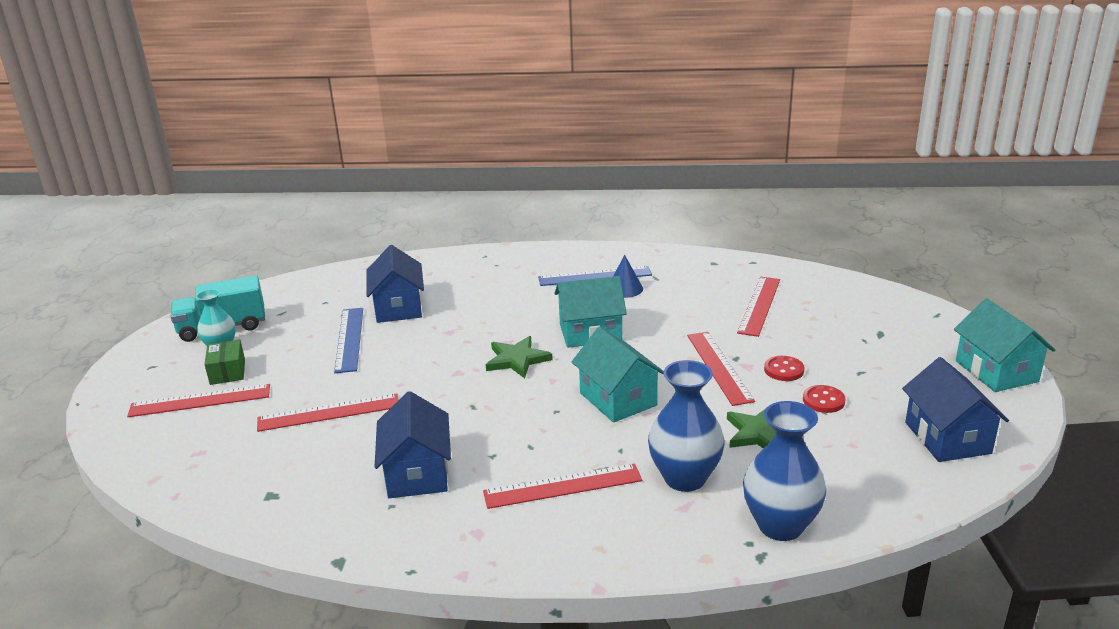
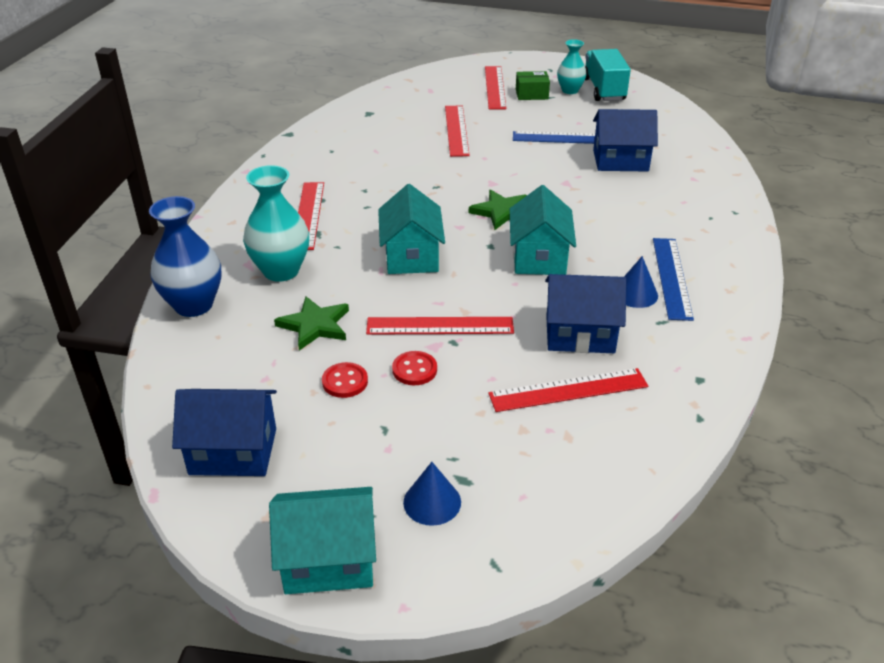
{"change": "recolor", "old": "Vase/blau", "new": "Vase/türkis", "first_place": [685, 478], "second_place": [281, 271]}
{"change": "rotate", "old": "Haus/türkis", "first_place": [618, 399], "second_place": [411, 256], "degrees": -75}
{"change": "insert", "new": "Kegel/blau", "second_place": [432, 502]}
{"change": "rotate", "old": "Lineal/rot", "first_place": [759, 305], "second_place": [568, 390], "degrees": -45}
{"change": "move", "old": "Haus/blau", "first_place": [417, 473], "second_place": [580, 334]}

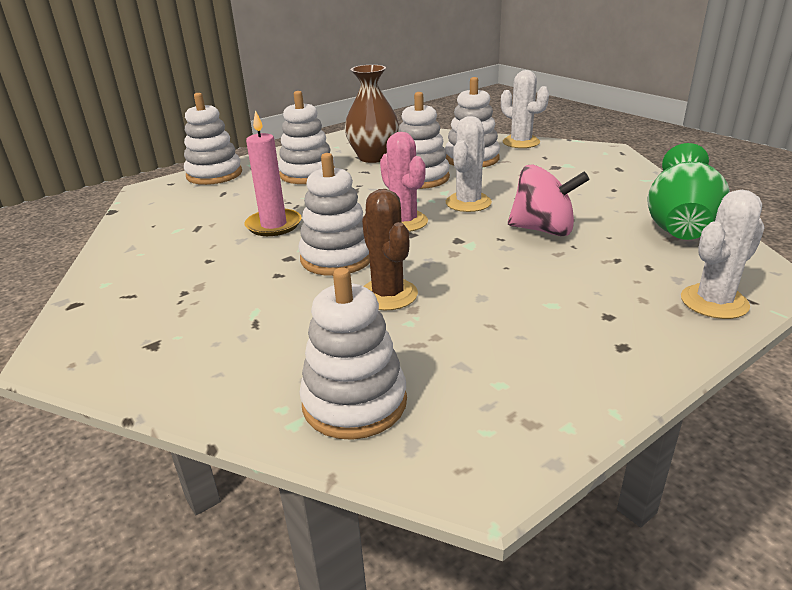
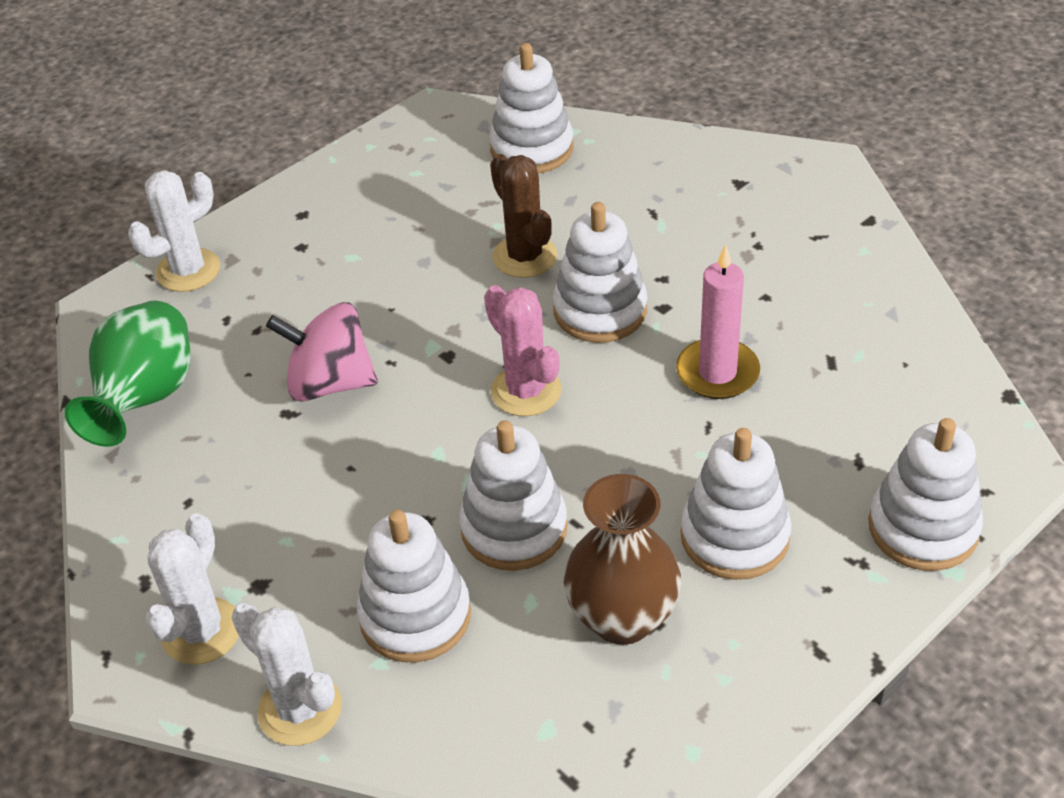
{"change": "move", "old": "Kaktus/weiß", "first_place": [468, 203], "second_place": [201, 631]}

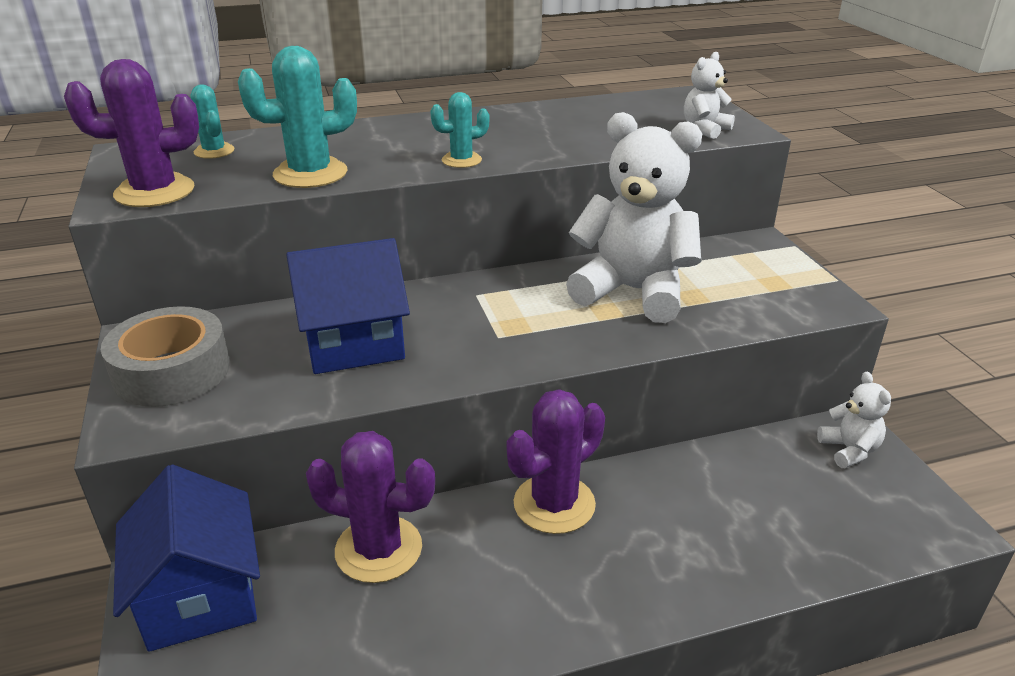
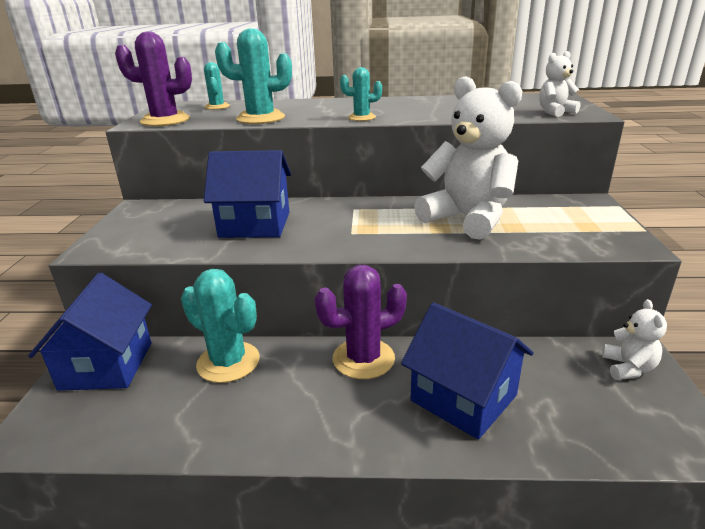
{"change": "recolor", "old": "Kaktus/lila", "new": "Kaktus/türkis", "first_place": [378, 549], "second_place": [228, 362]}
{"change": "insert", "new": "Haus/blau", "second_place": [463, 398]}
{"change": "delete", "old": "Klebeband/grau", "first_place": [172, 371]}

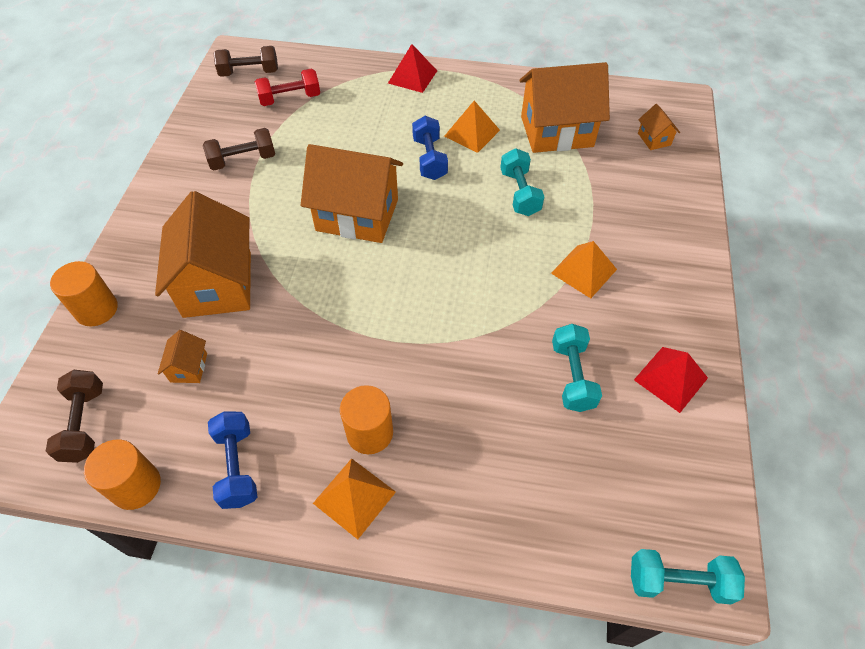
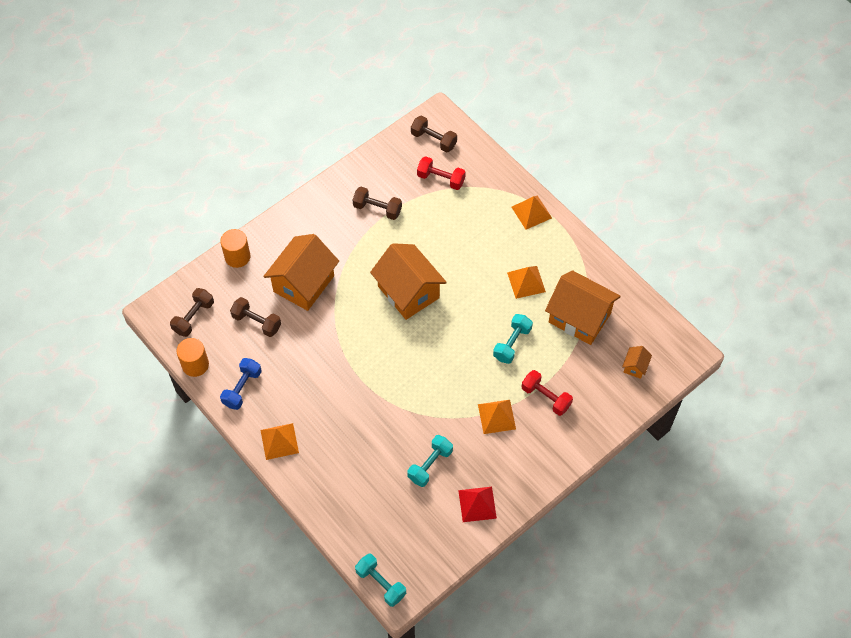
{"change": "replace", "old": "Haus/orange", "new": "Hantel/braun", "first_place": [189, 367], "second_place": [257, 322]}
{"change": "recolor", "old": "Pyramide/rot", "new": "Pyramide/orange", "first_place": [412, 77], "second_place": [531, 212]}
{"change": "insert", "new": "Hantel/rot", "second_place": [546, 397]}
{"change": "delete", "old": "Vollzylinder/orange", "first_place": [369, 432]}
{"change": "delete", "old": "Hantel/blau", "first_place": [429, 159]}

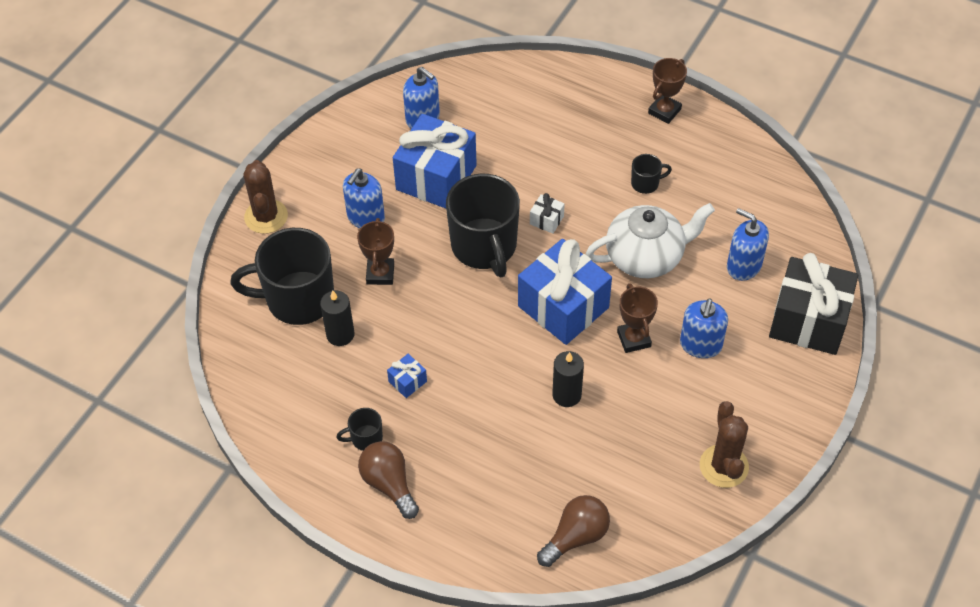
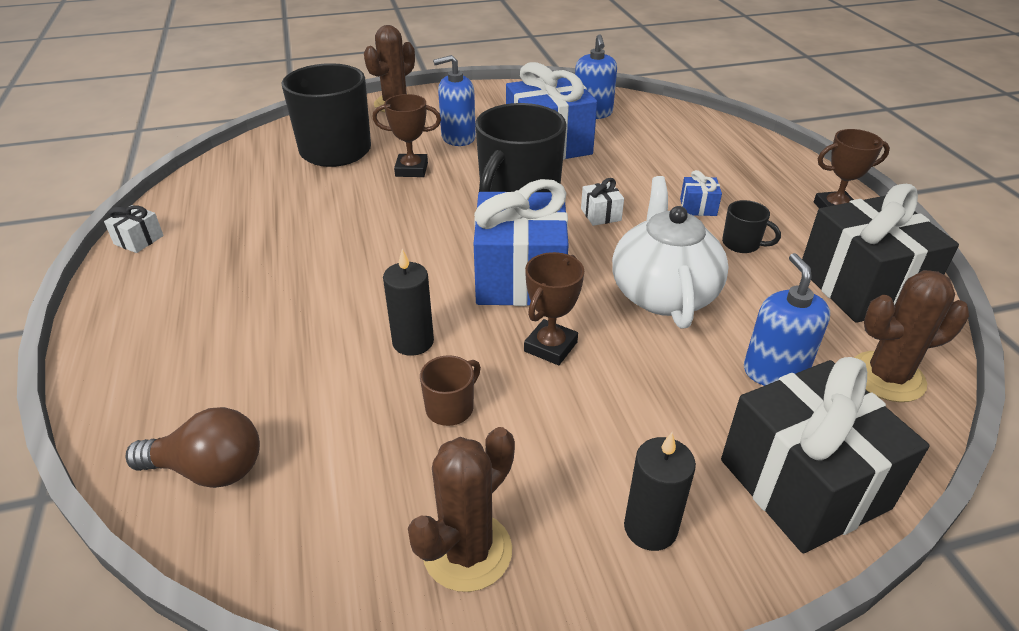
{"change": "insert", "new": "Geschenk/weiß", "second_place": [139, 240]}
{"change": "rotate", "old": "Pokal/braun", "first_place": [380, 274], "second_place": [411, 169], "degrees": 45}
{"change": "insert", "new": "Tasse/braun", "second_place": [451, 408]}
{"change": "rotate", "old": "Teekanne/weiß", "first_place": [646, 257], "second_place": [663, 293], "degrees": -120}
{"change": "move", "old": "Kerze/schwarz", "first_place": [340, 334], "second_place": [650, 528]}
{"change": "move", "old": "Geschenk/blau", "first_place": [407, 381], "second_place": [698, 207]}
{"change": "insert", "new": "Geschenk/schwarz", "second_place": [862, 286]}
{"change": "insert", "new": "Kaktus/braun", "second_place": [887, 377]}
{"change": "delete", "old": "Tasse/schwarz", "first_place": [365, 438]}
{"change": "delete", "old": "Glühbirne/braun", "first_place": [389, 484]}
{"change": "delete", "old": "Seifenspender/blau", "first_place": [700, 345]}

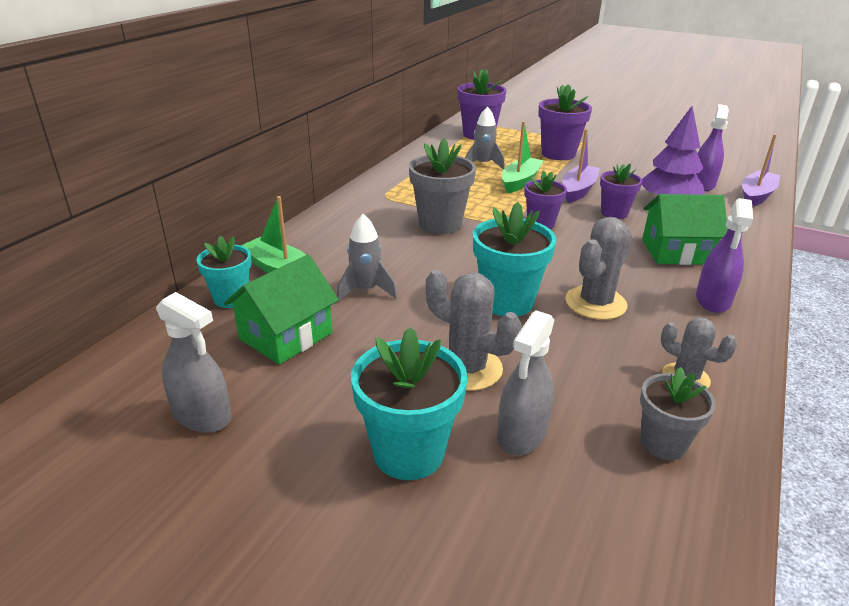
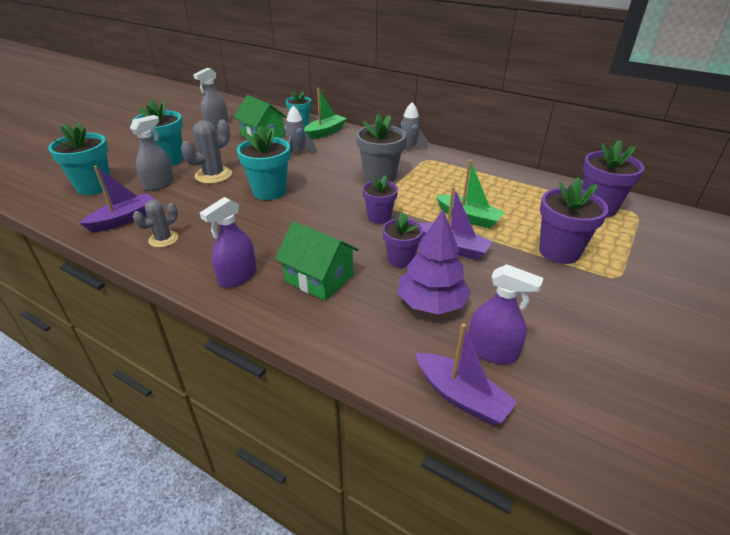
{"change": "insert", "new": "Blumentopf/türkis", "second_place": [94, 187]}
{"change": "replace", "old": "Blumentopf/grau", "new": "Boot/lila", "first_place": [663, 443], "second_place": [124, 219]}
{"change": "rotate", "old": "Sprühflasche/grau", "first_place": [522, 434], "second_place": [159, 184], "degrees": 90}
{"change": "rotate", "old": "Sprühflasche/lila", "first_place": [713, 300], "second_place": [237, 276], "degrees": -75}
{"change": "rotate", "old": "Haus/grün", "first_place": [676, 252], "second_place": [319, 278], "degrees": -60}
{"change": "move", "old": "Rakete/grau", "first_place": [483, 164], "second_place": [409, 148]}
{"change": "delete", "old": "Kaktus/grau", "first_place": [595, 303]}

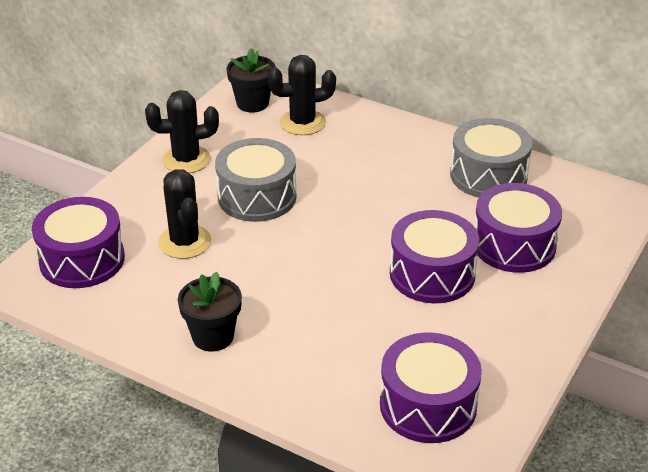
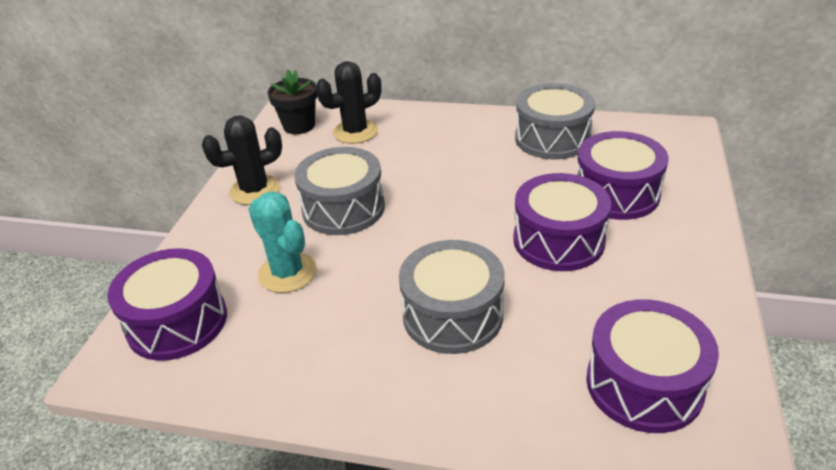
{"change": "recolor", "old": "Kaktus/schwarz", "new": "Kaktus/türkis", "first_place": [185, 242], "second_place": [287, 273]}
{"change": "insert", "new": "Trommel/grau", "second_place": [452, 315]}
{"change": "delete", "old": "Blumentopf/schwarz", "first_place": [213, 336]}

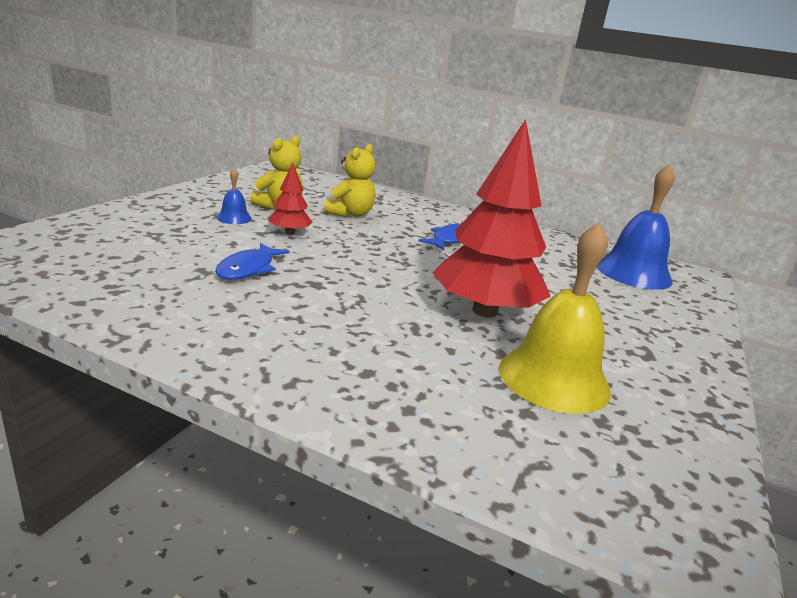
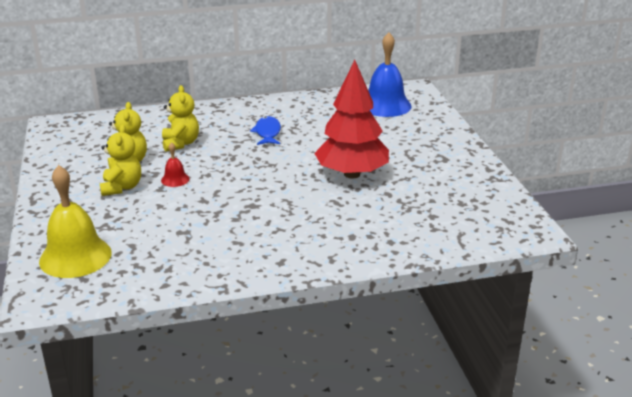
{"change": "move", "old": "Glocke/gelb", "first_place": [554, 378], "second_place": [75, 257]}
{"change": "replace", "old": "Glocke/blau", "new": "Teddybär/gelb", "first_place": [234, 218], "second_place": [122, 187]}
{"change": "replace", "old": "Baum/rot", "new": "Glocke/rot", "first_place": [289, 232], "second_place": [175, 179]}
{"change": "delete", "old": "Fisch/blau", "first_place": [248, 269]}

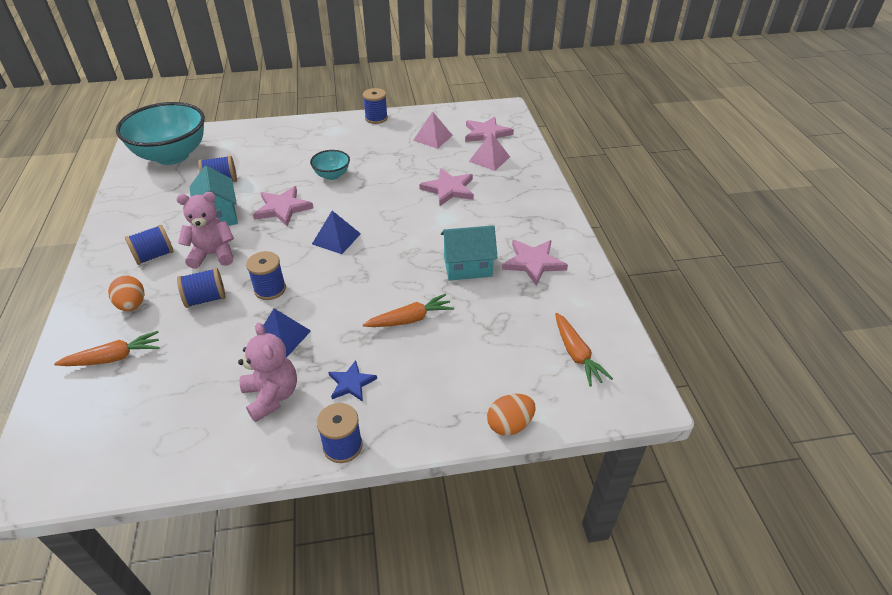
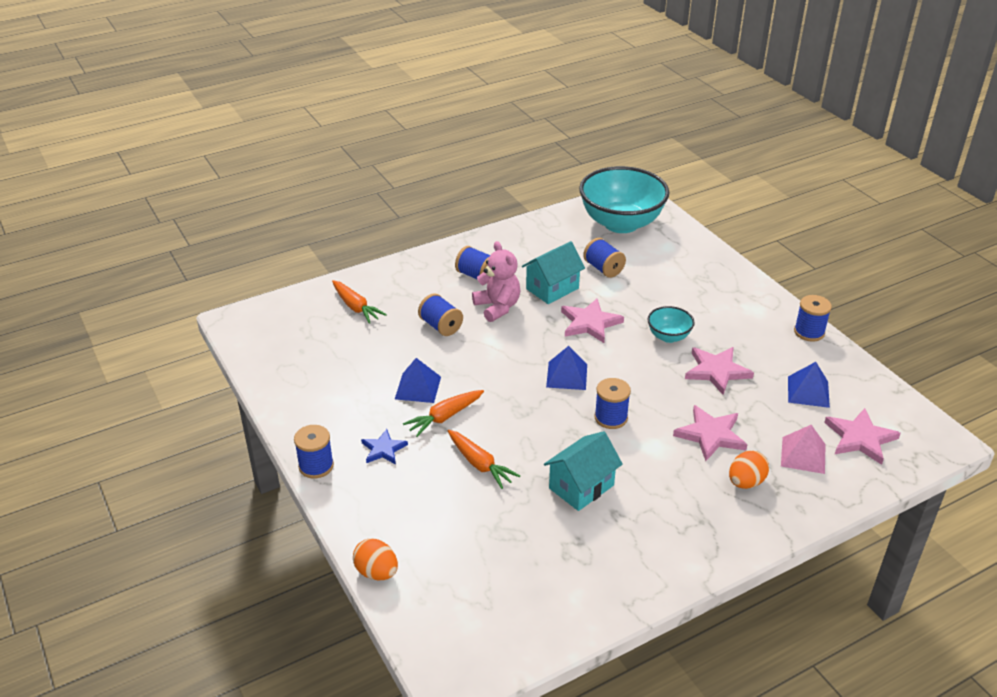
{"change": "move", "old": "Karotte/orange", "first_place": [576, 354], "second_place": [444, 417]}
{"change": "rotate", "old": "Haus/türkis", "first_place": [467, 267], "second_place": [581, 487], "degrees": 75}
{"change": "move", "old": "Garnrolle/blau", "first_place": [270, 289], "second_place": [611, 418]}
{"change": "move", "old": "Stern/rosa", "first_place": [533, 263], "second_place": [716, 371]}
{"change": "move", "old": "Ei/orange", "first_place": [132, 305], "second_place": [745, 482]}
{"change": "recolor", "old": "Pyramide/rosa", "new": "Pyramide/blau", "first_place": [433, 138], "second_place": [808, 391]}
{"change": "delete", "old": "Teddybär/rosa", "first_place": [272, 396]}

